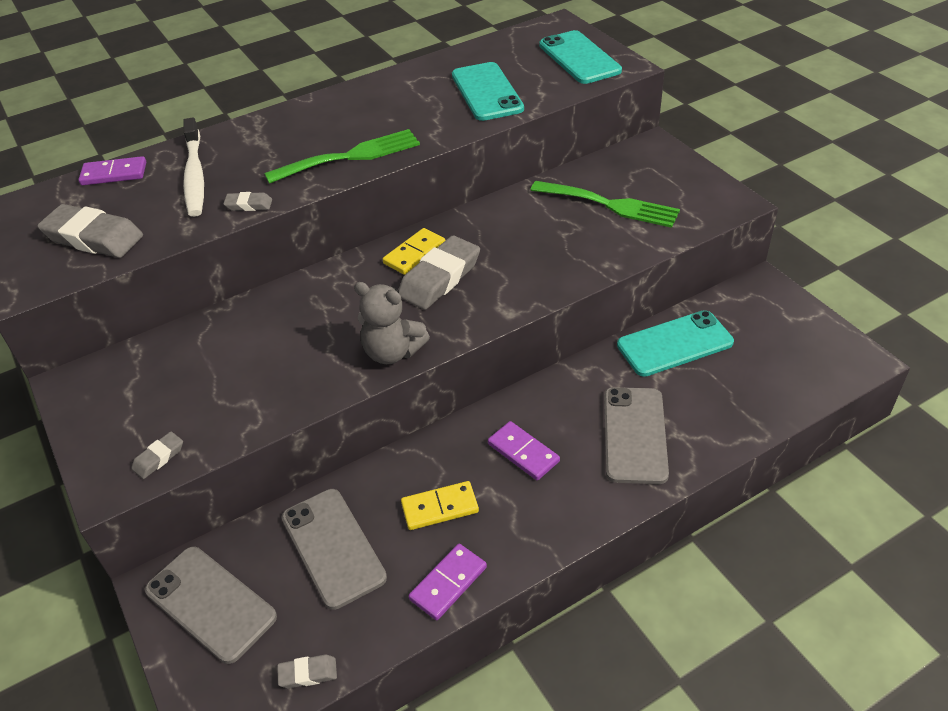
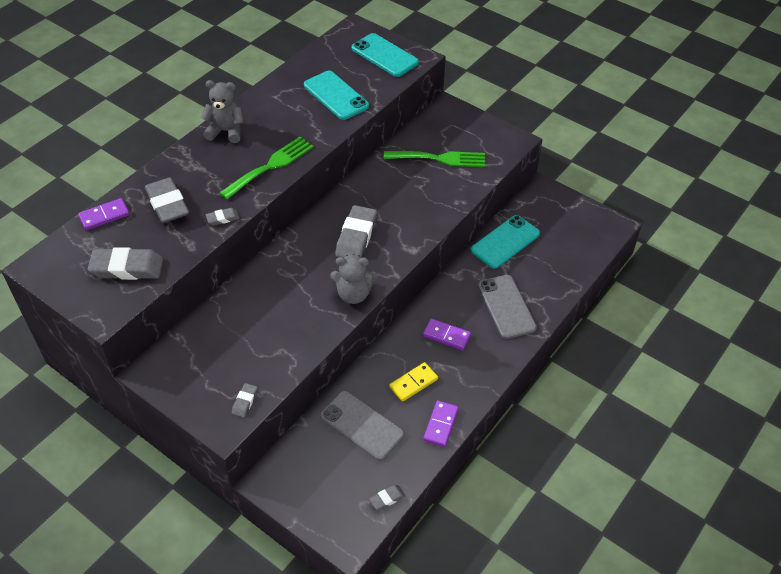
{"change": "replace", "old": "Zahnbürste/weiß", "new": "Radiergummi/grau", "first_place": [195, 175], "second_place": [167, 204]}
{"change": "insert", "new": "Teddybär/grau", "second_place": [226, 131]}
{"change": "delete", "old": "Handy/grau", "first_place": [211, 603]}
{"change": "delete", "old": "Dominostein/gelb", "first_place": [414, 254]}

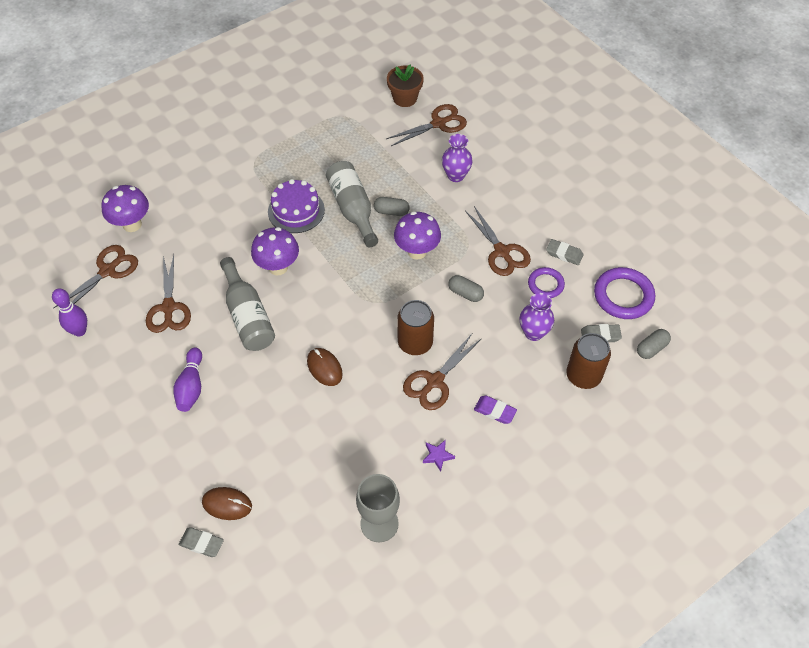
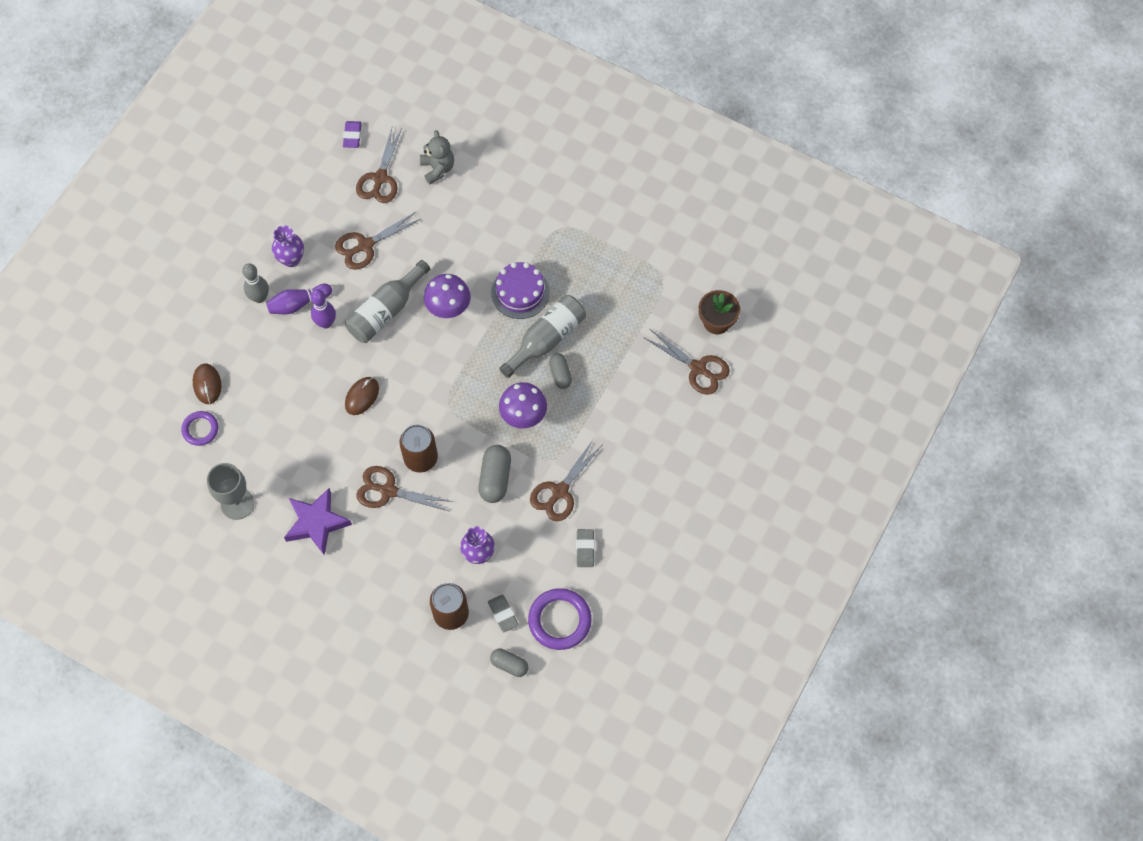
{"change": "move", "old": "Ring/lila", "first_place": [545, 284], "second_place": [200, 429]}
{"change": "insert", "new": "Bowlingkegel/grau", "second_place": [259, 297]}
{"change": "move", "old": "Vase/lila", "first_place": [456, 175], "second_place": [291, 259]}
{"change": "resize", "old": "Stern/lila", "first_place": [437, 456], "second_place": [316, 523], "factor": 2.24}
{"change": "move", "old": "Bowlingkegel/lila", "first_place": [79, 331], "second_place": [326, 323]}
{"change": "move", "old": "Radiergummi/lila", "first_place": [495, 411], "second_place": [352, 136]}
{"change": "rotate", "old": "Schere/braun", "first_place": [108, 271], "second_place": [380, 178], "degrees": 90}
{"change": "replace", "old": "Pilz/lila", "new": "Teddybär/grau", "first_place": [132, 224], "second_place": [438, 169]}
{"change": "resize", "old": "Kapsel/grau", "first_place": [465, 293], "second_place": [495, 478], "factor": 1.55}
{"change": "delete", "old": "Radiergummi/grau", "first_place": [201, 543]}

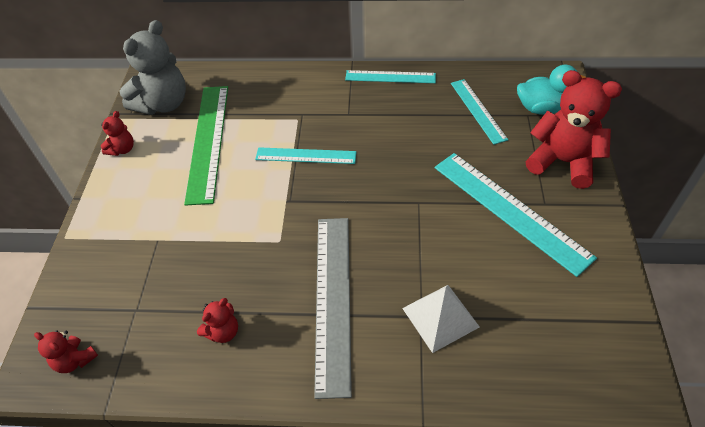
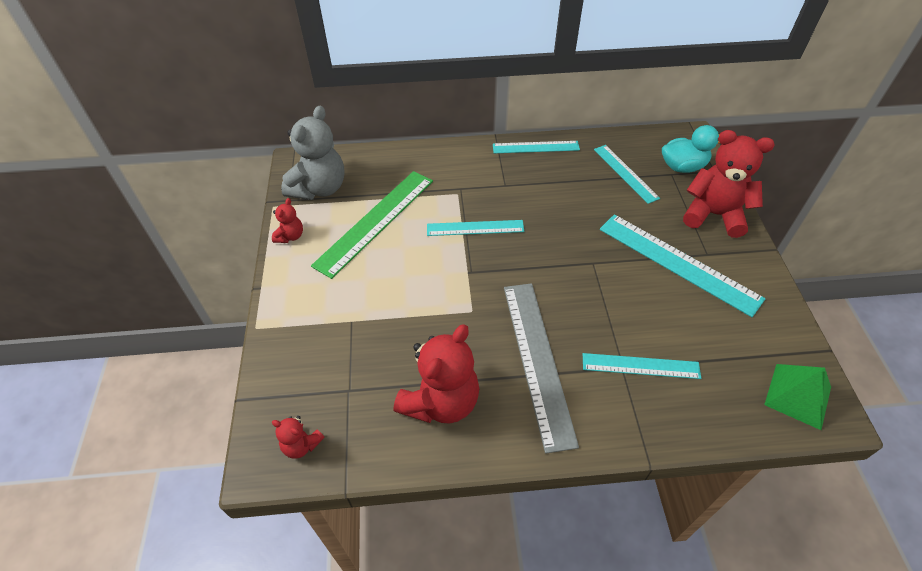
{"change": "rotate", "old": "Lineal/grün", "first_place": [208, 141], "second_place": [375, 221], "degrees": 45}
{"change": "resize", "old": "Teddybär/rot", "first_place": [223, 331], "second_place": [441, 401], "factor": 2.09}
{"change": "replace", "old": "Pyramide/weiß", "new": "Lineal/türkis", "first_place": [440, 317], "second_place": [640, 366]}
{"change": "insert", "new": "Pyramide/grün", "second_place": [797, 395]}

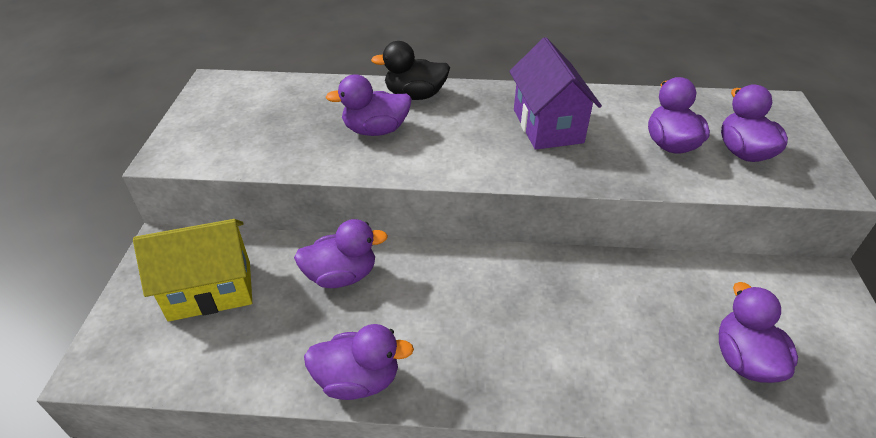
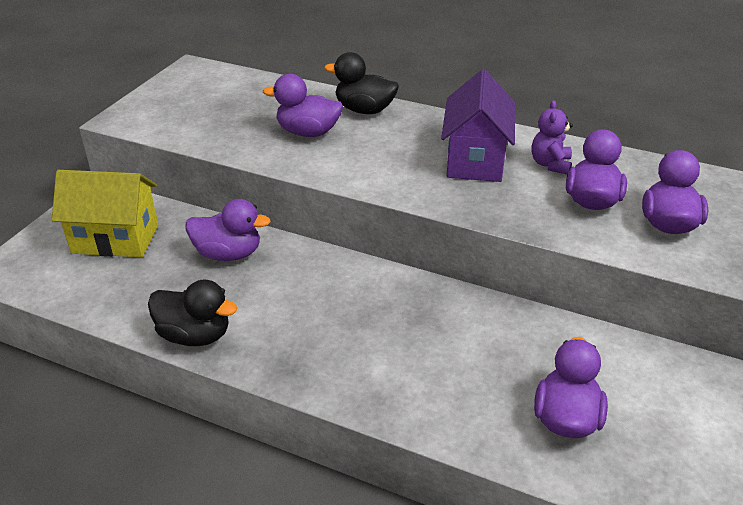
{"change": "recolor", "old": "Ente/lila", "new": "Ente/schwarz", "first_place": [358, 380], "second_place": [195, 335]}
{"change": "insert", "new": "Teddybär/lila", "second_place": [550, 164]}

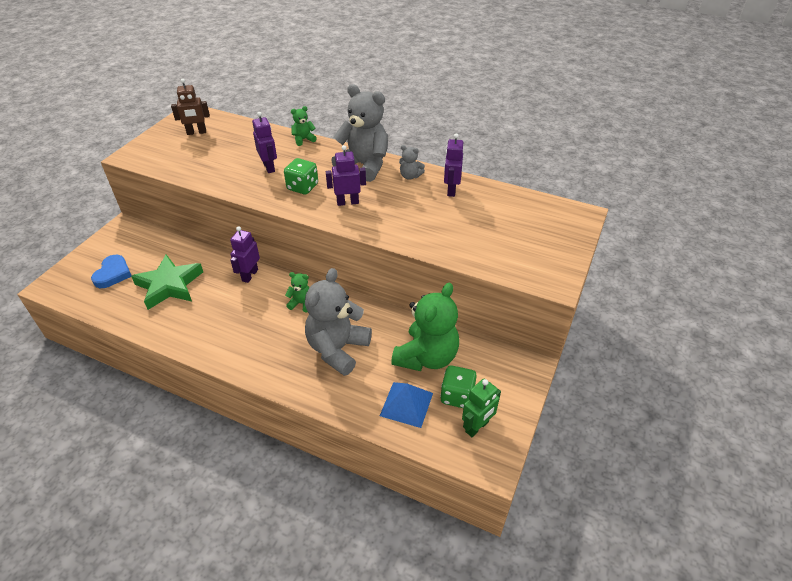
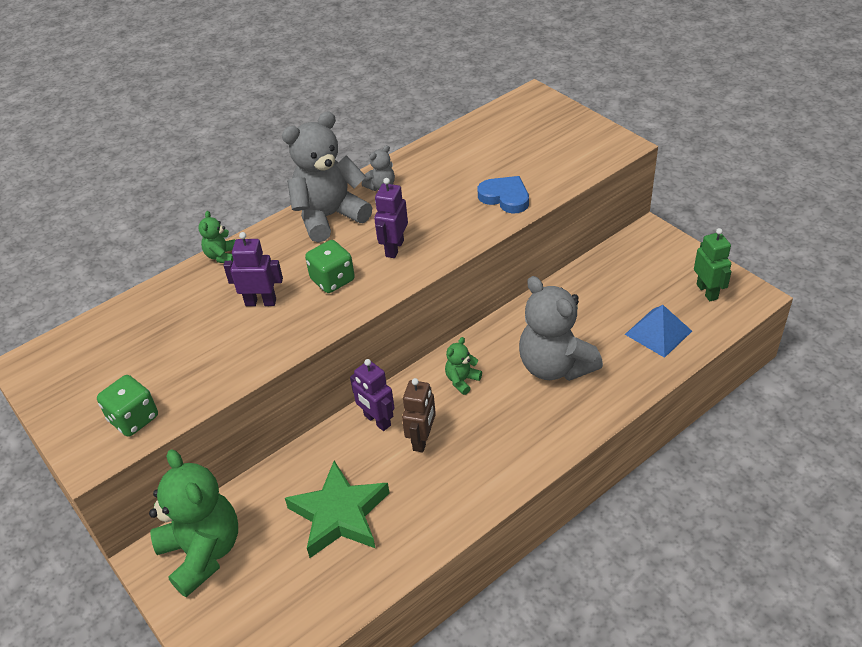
{"change": "move", "old": "Spielwürfel/grün", "first_place": [457, 396], "second_place": [133, 419]}
{"change": "move", "old": "Teddybär/grün", "first_place": [426, 357], "second_place": [203, 552]}
{"change": "move", "old": "Roboter/braun", "first_place": [196, 132], "second_place": [422, 440]}
{"change": "move", "old": "Herz/blau", "first_place": [113, 274], "second_place": [505, 197]}
{"change": "delete", "old": "Roboter/lila", "first_place": [451, 190]}

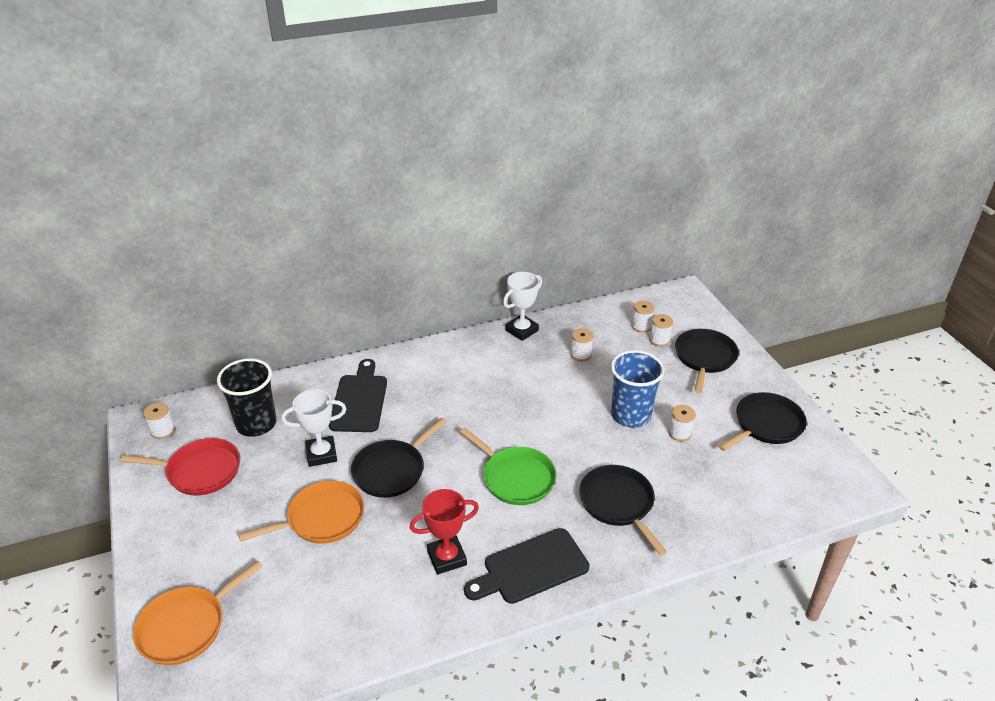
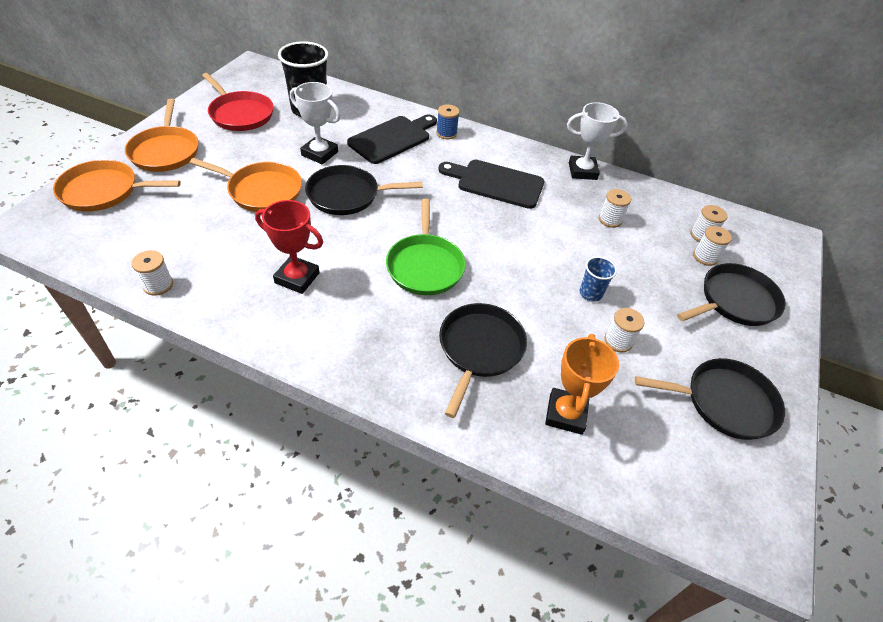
{"change": "insert", "new": "Pfanne/orange", "second_place": [165, 151]}
{"change": "move", "old": "Garnrolle/weiß", "first_place": [162, 431], "second_place": [158, 285]}
{"change": "insert", "new": "Garnrolle/blau", "second_place": [446, 133]}
{"change": "move", "old": "Schneidebrett/schwarz", "first_place": [531, 568], "second_place": [496, 183]}
{"change": "insert", "new": "Pokal/orange", "second_place": [565, 414]}
{"change": "resize", "old": "Becher/blau", "first_place": [631, 415], "second_place": [590, 293], "factor": 0.5}

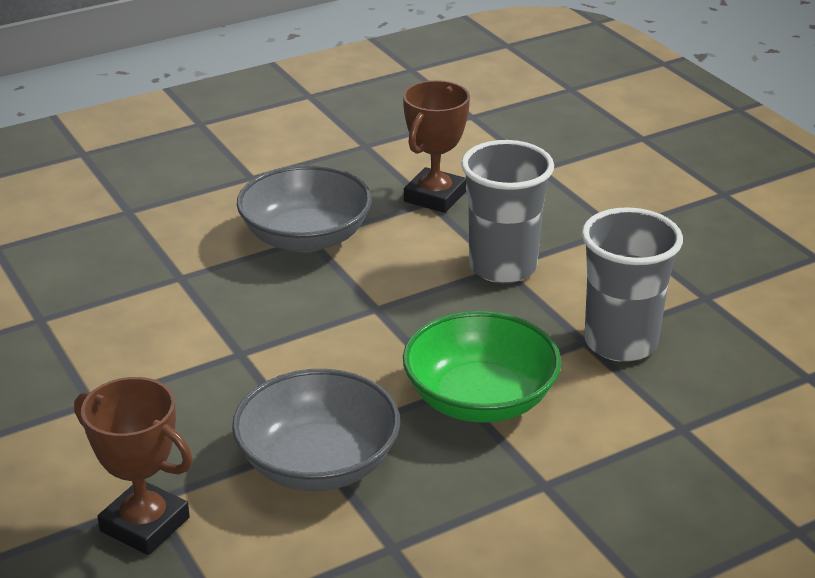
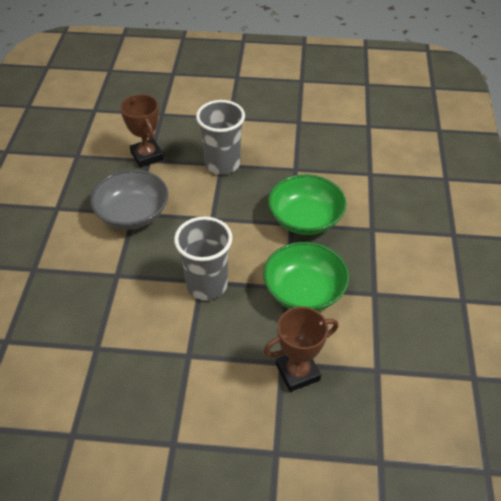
{"change": "move", "old": "Becher/grau", "first_place": [620, 343], "second_place": [207, 285]}
{"change": "recolor", "old": "Schüssel/grau", "new": "Schüssel/grün", "first_place": [318, 463], "second_place": [304, 291]}

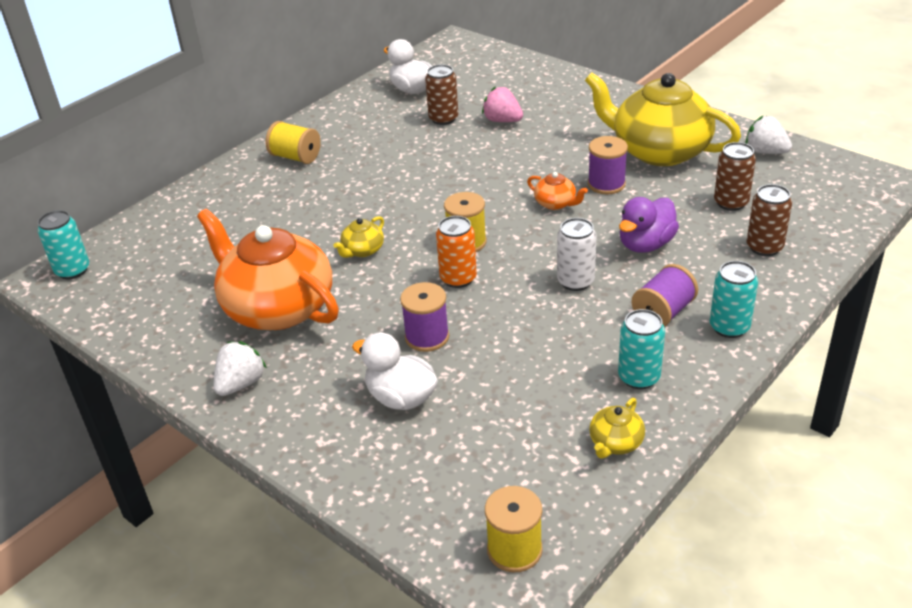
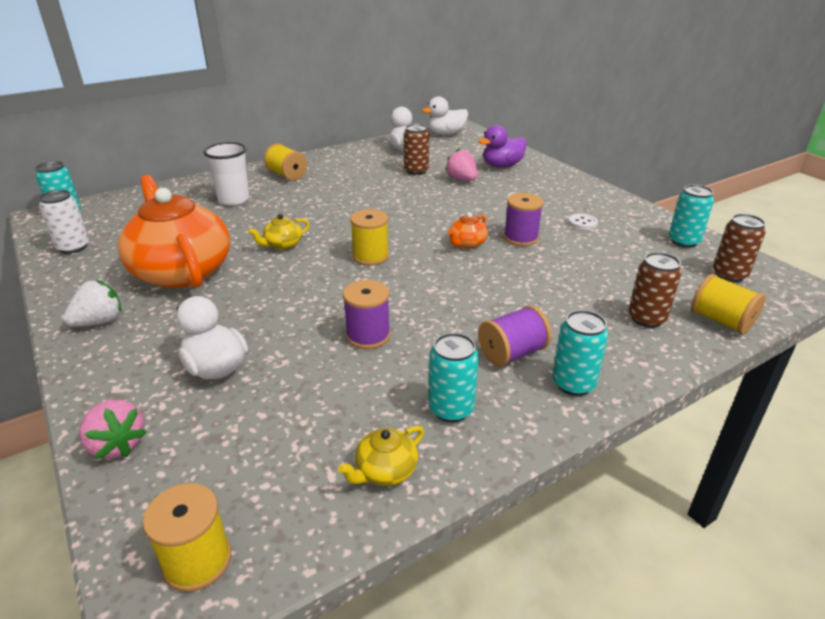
{"change": "move", "old": "Dose/weiß", "first_place": [575, 281], "second_place": [73, 247]}
{"change": "insert", "new": "Erdbeere/rosa", "second_place": [117, 445]}
{"change": "insert", "new": "Becher/weiß", "second_place": [234, 199]}
{"change": "move", "old": "Garnrolle/lila", "first_place": [427, 337], "second_place": [368, 336]}
{"change": "insert", "new": "Ente/weiß", "second_place": [446, 134]}
{"change": "rotate", "old": "Teekanne/orange", "first_place": [556, 203], "second_place": [467, 243], "degrees": 75}
{"change": "move", "old": "Ente/lila", "first_place": [645, 244], "second_place": [502, 166]}
{"change": "replace", "old": "Teekanne/gelb", "new": "Knopf/weiß", "first_place": [659, 151], "second_place": [582, 223]}
{"change": "replace", "old": "Erdbeere/weiß", "new": "Dose/türkis", "first_place": [765, 152], "second_place": [683, 241]}
{"change": "insert", "new": "Garnrolle/gelb", "second_place": [721, 321]}
{"change": "move", "old": "Dose/braun", "first_place": [731, 203], "second_place": [729, 275]}
{"change": "delete", "old": "Dose/orange", "first_place": [458, 278]}

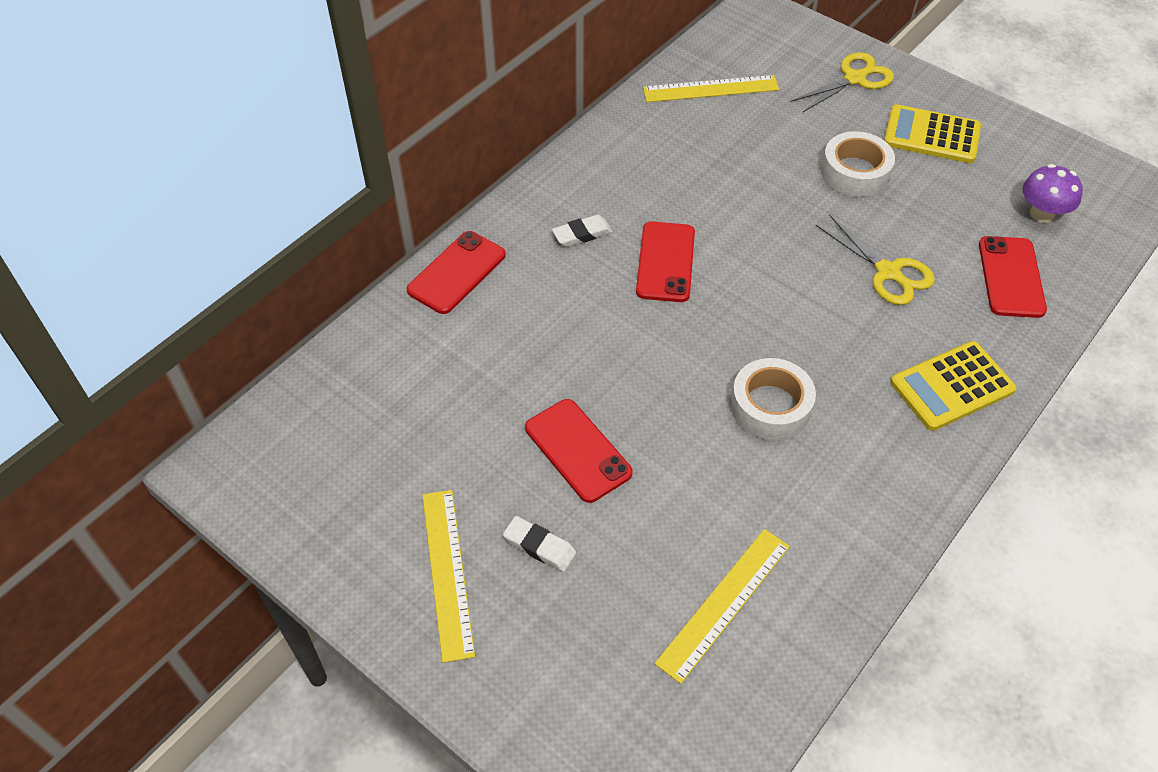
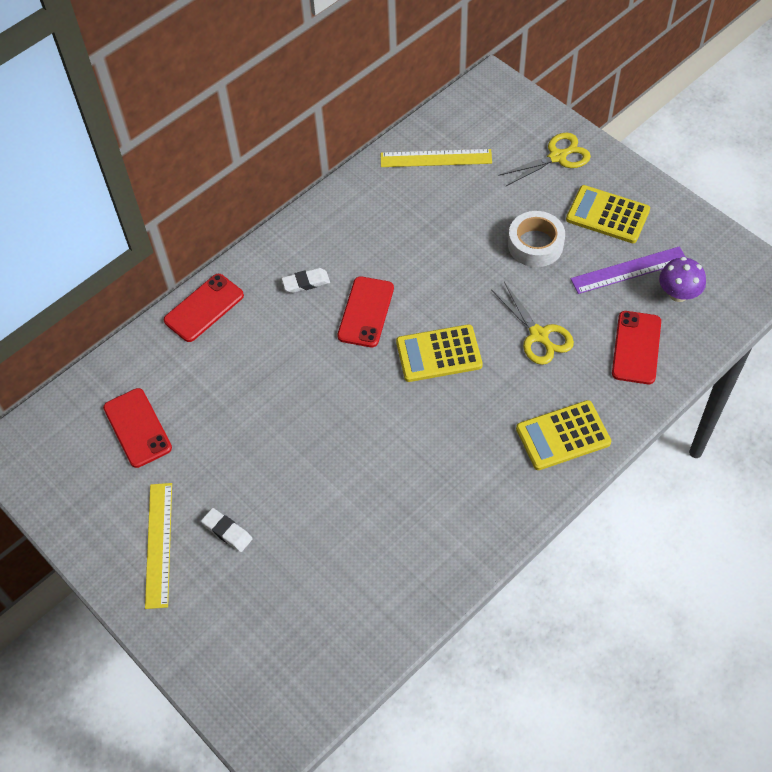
{"change": "move", "old": "Handy/rot", "first_place": [577, 450], "second_place": [137, 428]}
{"change": "insert", "new": "Taschenrechner/gelb", "second_place": [439, 354]}
{"change": "insert", "new": "Lineal/lila", "second_place": [629, 270]}
{"change": "delete", "old": "Lineal/gelb", "first_place": [724, 603]}
{"change": "delete", "old": "Klebeband/weiß", "first_place": [770, 406]}

